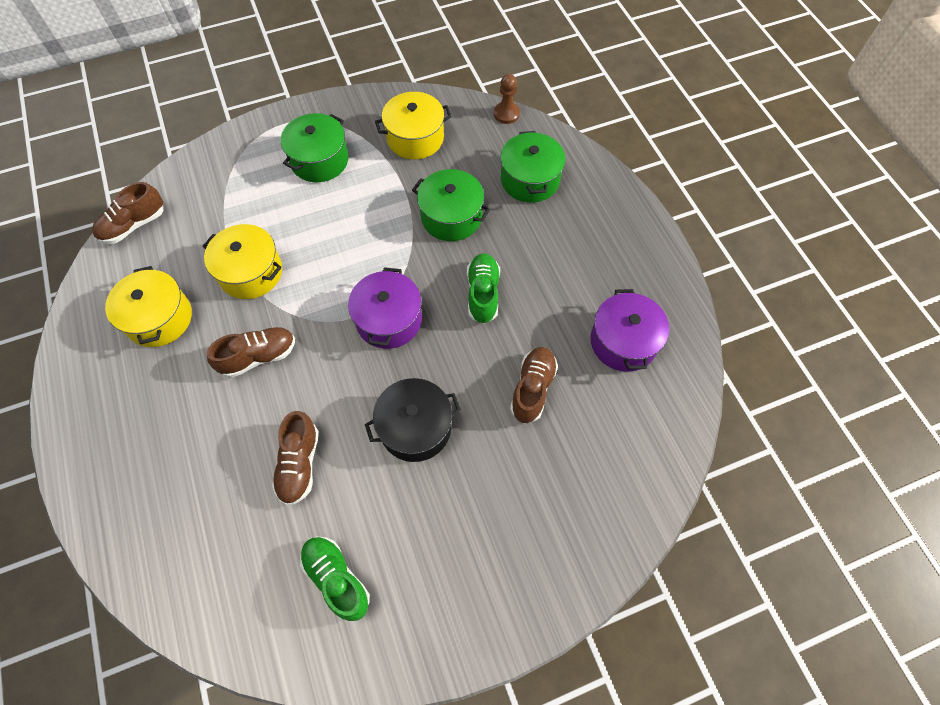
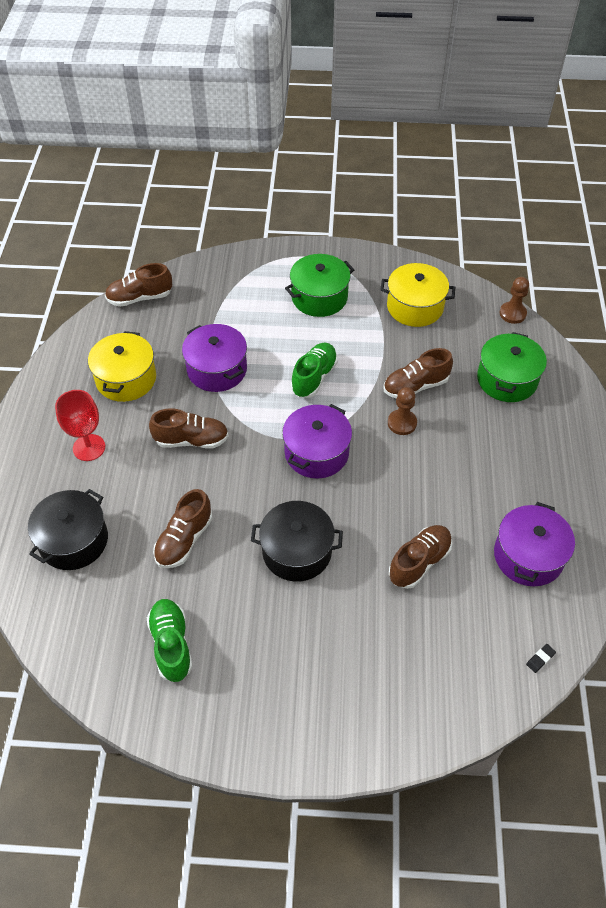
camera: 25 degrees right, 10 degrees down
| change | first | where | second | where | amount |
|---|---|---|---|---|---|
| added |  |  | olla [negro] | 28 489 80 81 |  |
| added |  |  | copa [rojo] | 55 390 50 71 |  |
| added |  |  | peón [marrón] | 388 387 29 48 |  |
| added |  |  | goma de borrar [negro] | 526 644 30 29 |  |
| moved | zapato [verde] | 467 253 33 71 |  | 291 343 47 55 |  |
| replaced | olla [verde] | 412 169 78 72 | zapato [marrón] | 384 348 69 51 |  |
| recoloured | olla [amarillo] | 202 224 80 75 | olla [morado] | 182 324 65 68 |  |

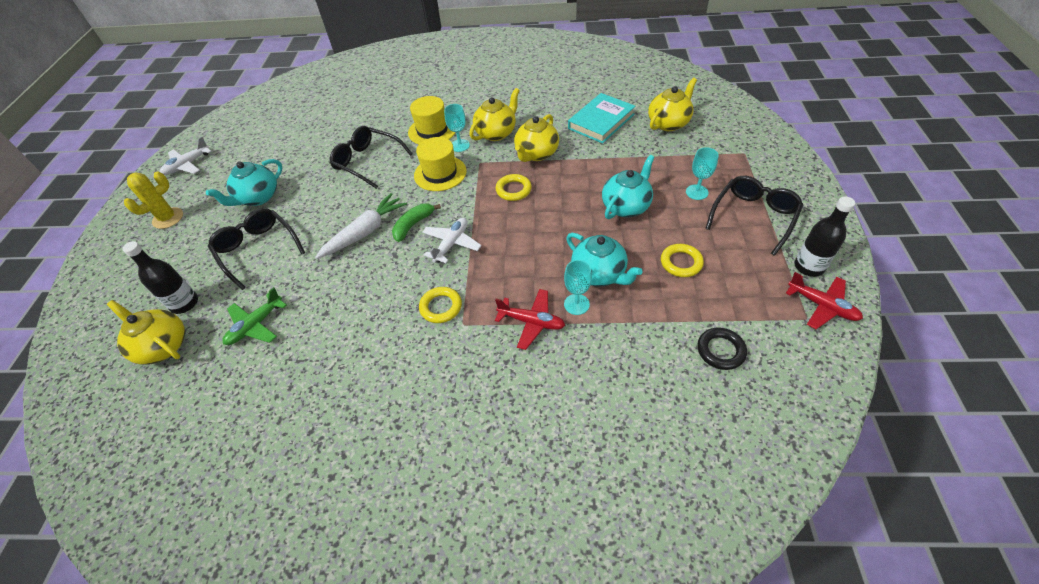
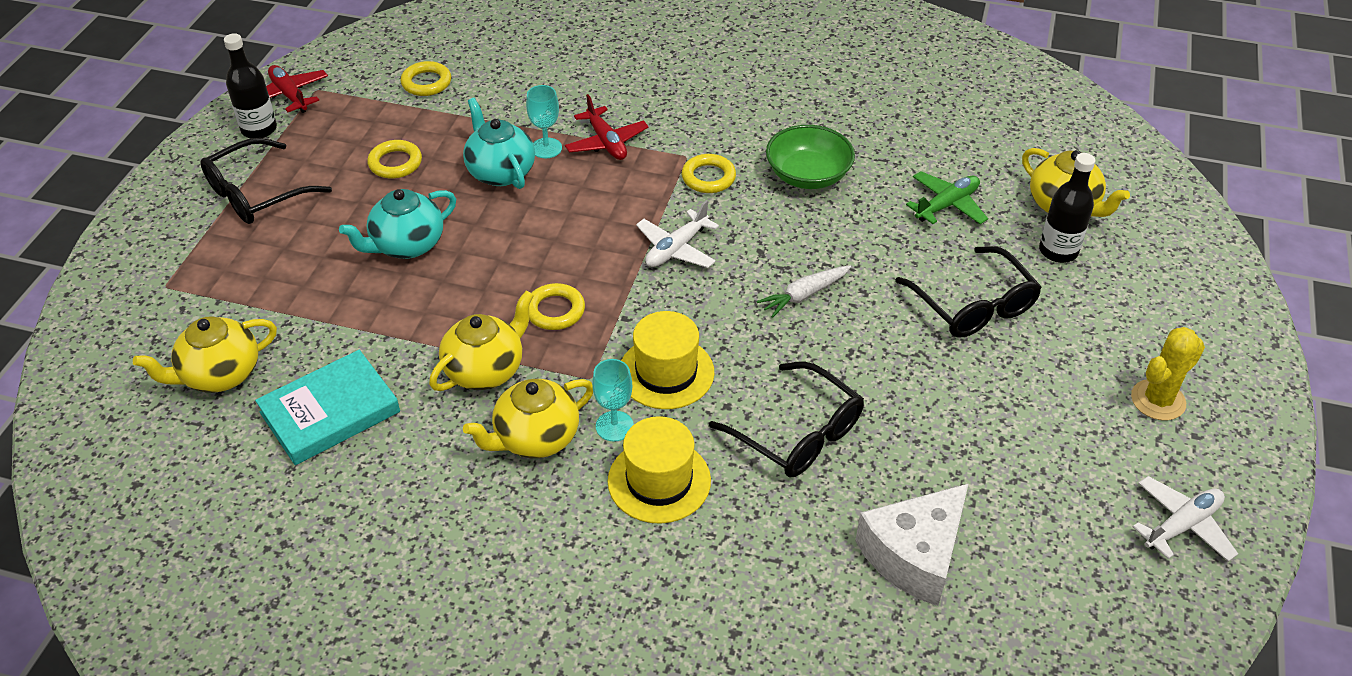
camera: 170 degrees left, 5 degrees down
| change | first | where | second | where | amount |
|---|---|---|---|---|---|
| removed | tetera [turquesa] | 206 159 77 47 |  |  |  |
| removed | plátano [verde] | 392 204 49 38 |  |  |  |
| removed | copa [turquesa] | 686 147 33 53 |  |  |  |
| added |  |  | cuenco [verde] | 766 125 89 64 |  |
| added |  |  | queso [blanco] | 855 483 114 123 |  |
| recoloured | anillo [negro] | 697 328 50 42 | anillo [amarillo] | 401 61 50 35 |  |
| turned | avión [rojo] | 495 289 70 61 |  | 565 94 84 66 | 150 degrees counterclockwise |
| resized | zanahoria [blanco] | 315 193 92 66 |  | 757 265 94 53 | x0.66 |

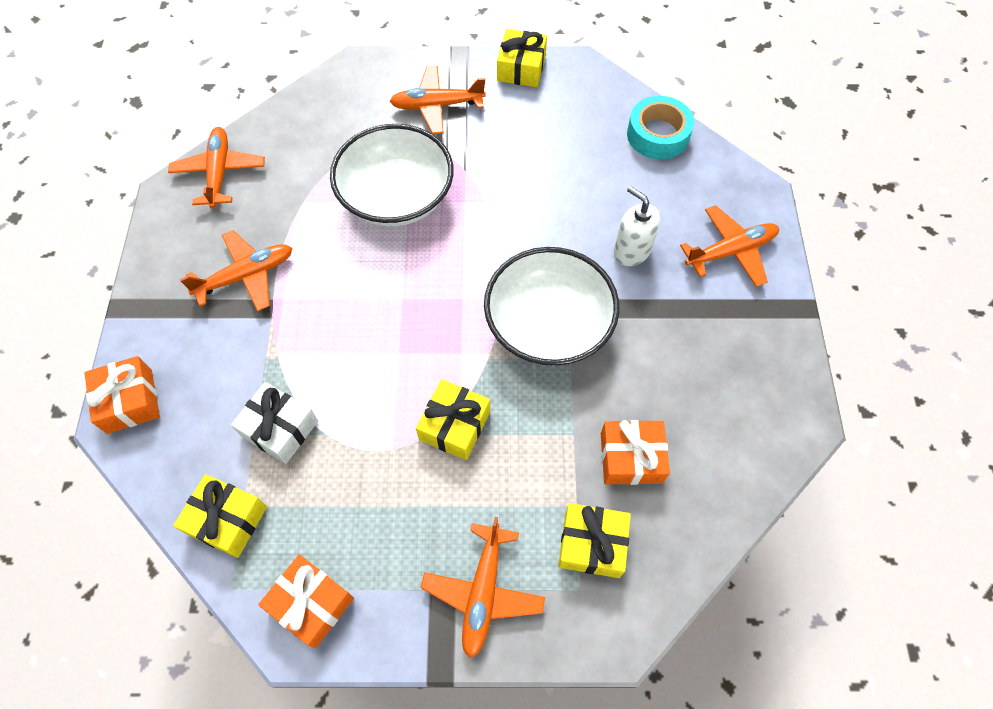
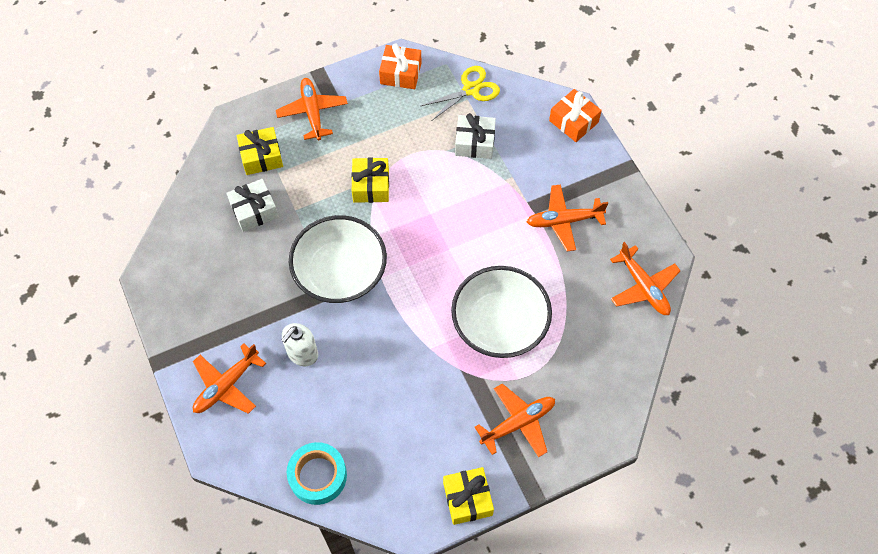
camera: 155 degrees right, 0 degrees up
| change | first | where | second | where | amount |
|---|---|---|---|---|---|
| replaced | regalo [amarillo] | 173 474 94 84 | tijeras [amarillo] | 421 66 79 54 |  |
| recoloured | regalo [naranja] | 601 420 69 65 | regalo [blanco] | 226 179 53 53 |  |
| turned | avión [naranja] | 180 230 112 82 |  | 527 184 81 67 | 45 degrees clockwise |
| turned | dispensador de jabón [blanco] | 614 186 47 80 |  | 281 323 37 43 | 105 degrees clockwise |

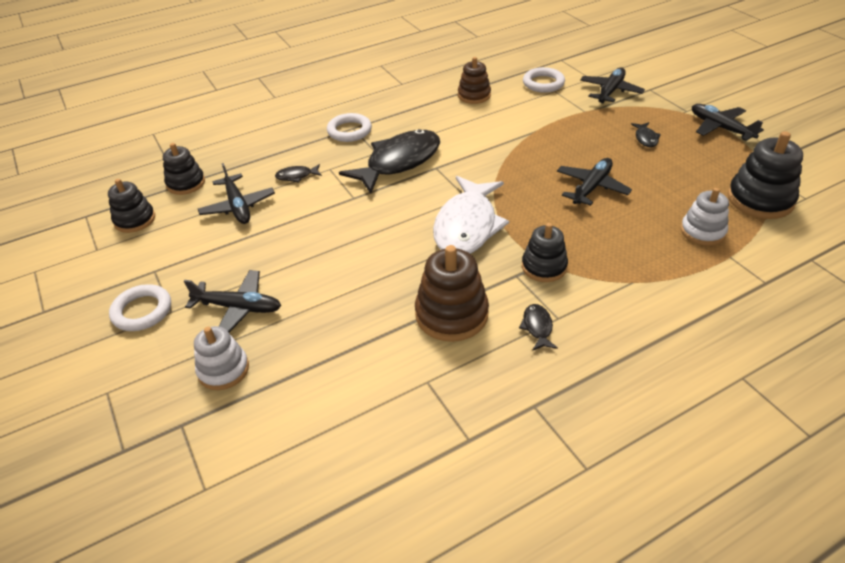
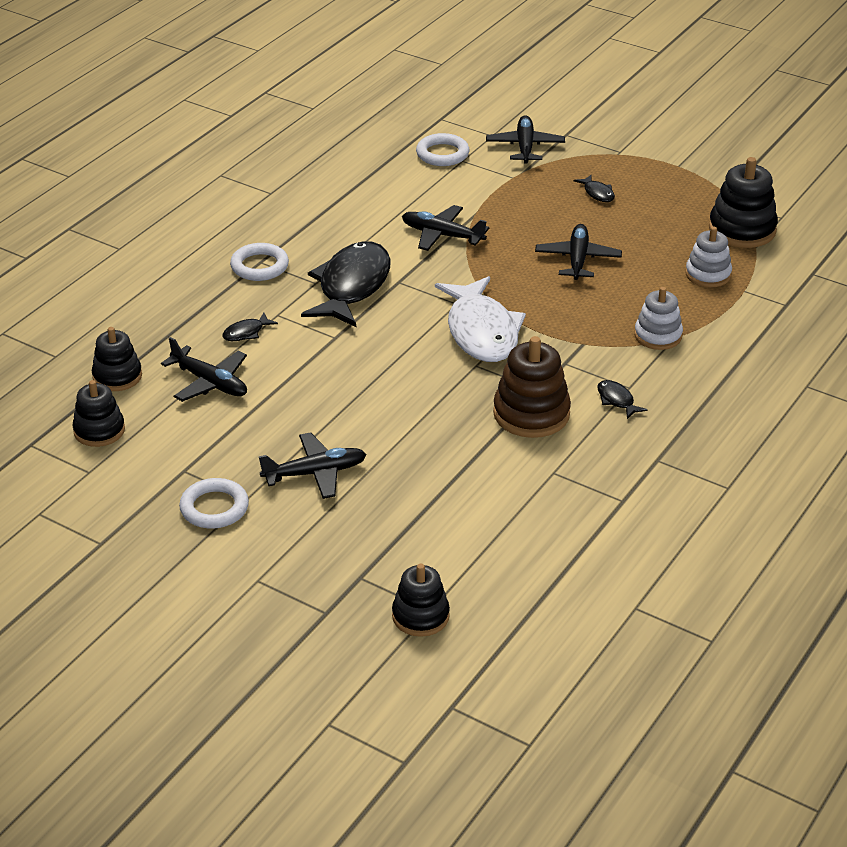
camera: 30 degrees left, 5 degrees down
| change | first | where | second | where | amount |
|---|---|---|---|---|---|
| removed | juguete apilable [marrón] | 458 57 33 47 |  |  |  |
| moved | juguete apilable [blanco] | 194 326 55 64 |  | 634 287 49 63 |  |
| moved | juguete apilable [negro] | 522 223 46 59 |  | 392 564 58 73 |  |
| moved | avión [negro] | 692 104 72 37 |  | 402 205 87 46 |  |

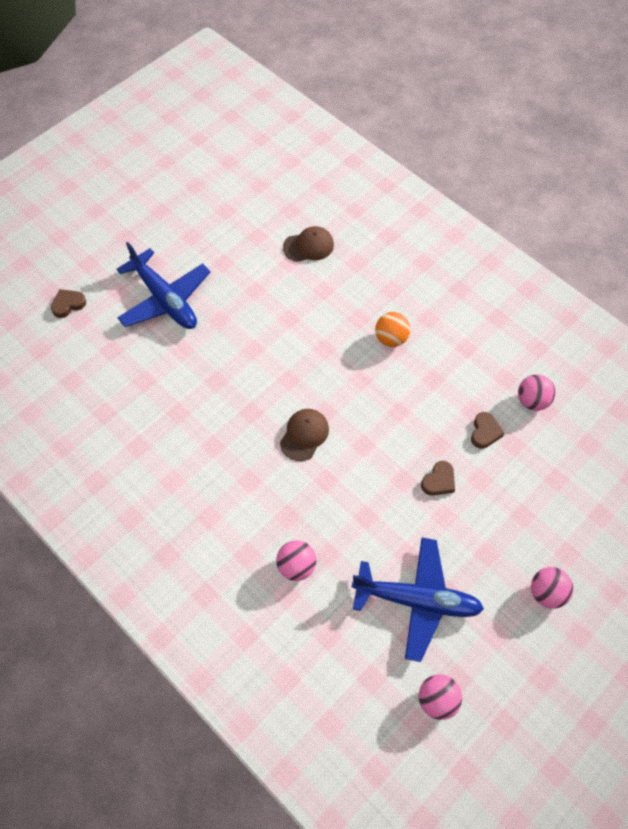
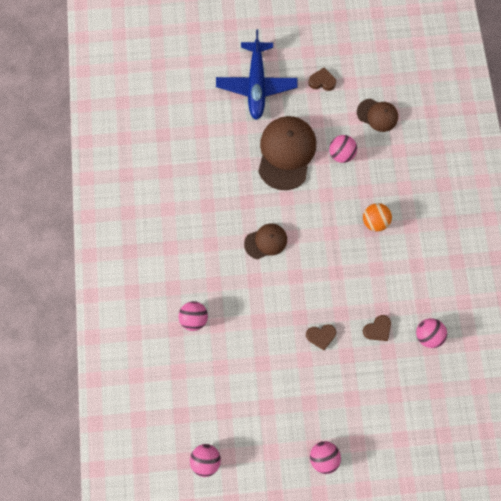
camera: 40 degrees right, 15 degrees up
| change | first | where | second | where | amount |
|---|---|---|---|---|---|
| removed | avión [azul] | 352 538 132 124 |  |  |  |
| added |  |  | gorra [marrón] | 258 116 58 74 |  |
| added |  |  | pelota [rosa] | 329 135 28 28 |  |
| moved | corazón [marrón] | 51 289 35 29 |  | 309 67 27 24 |  |

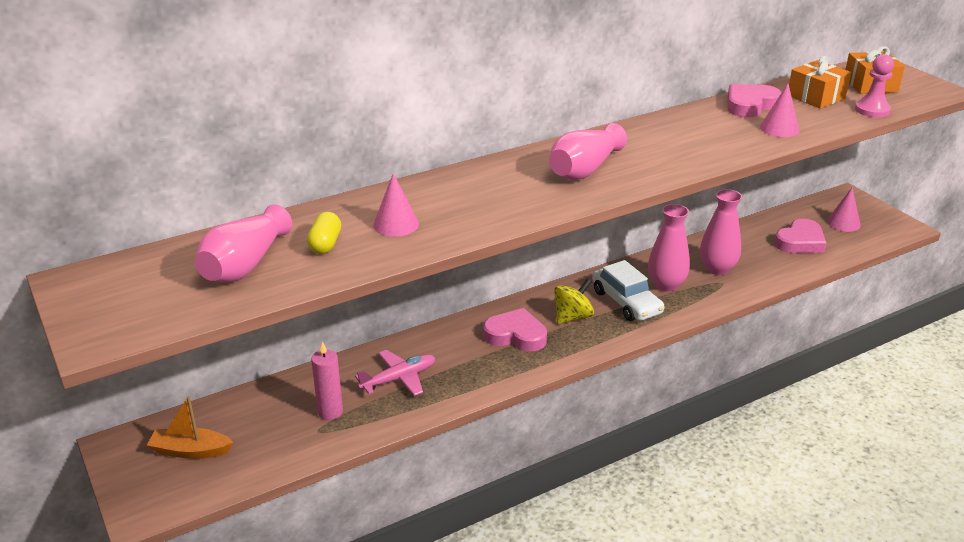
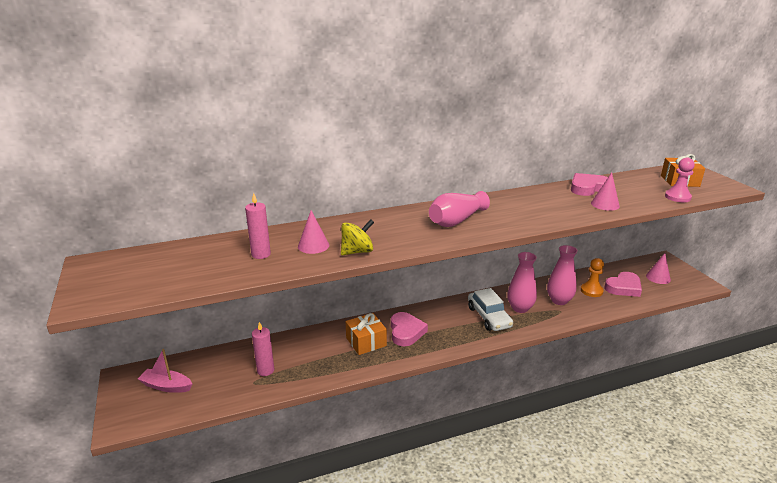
camera: 10 degrees right, 5 degrees down
| change | first | where | second | where | amount |
|---|---|---|---|---|---|
| removed | florero [rosa] | 195 204 97 78 |  |  |  |
| removed | avión [rosa] | 355 350 80 46 |  |  |  |
| added |  |  | peón [naranja] | 581 258 23 39 |  |
| moved | peonza [amarillo] | 554 279 40 45 |  | 341 219 33 36 |  |
| moved | regalo [naranja] | 789 56 62 53 |  | 345 313 42 42 |  |
| replaced | cápsula [amarillo] | 307 212 34 42 | vela [rosa] | 245 193 26 66 |  |
| recoloured | barco [naranja] | 147 396 86 63 | barco [rosa] | 138 349 54 44 |  |
| turned | corazón [rosa] | 483 308 64 44 |  | 391 312 37 34 | 60 degrees clockwise |

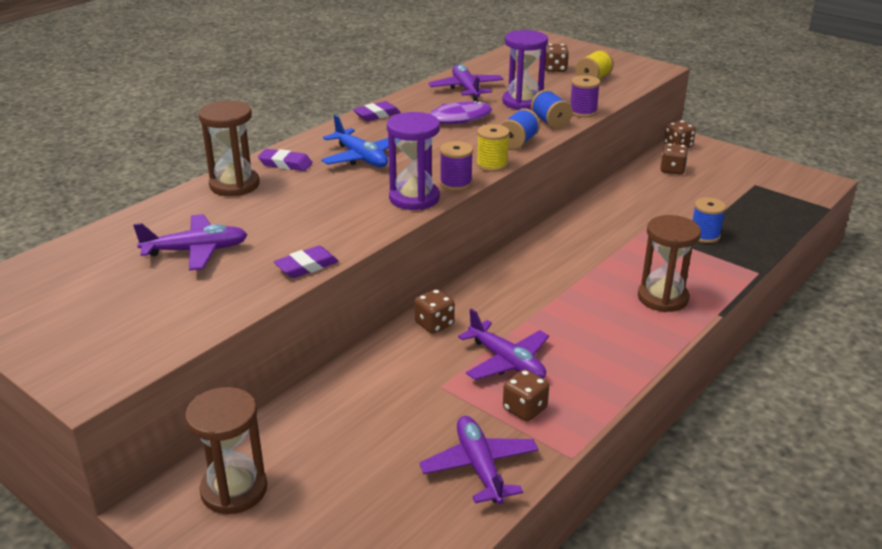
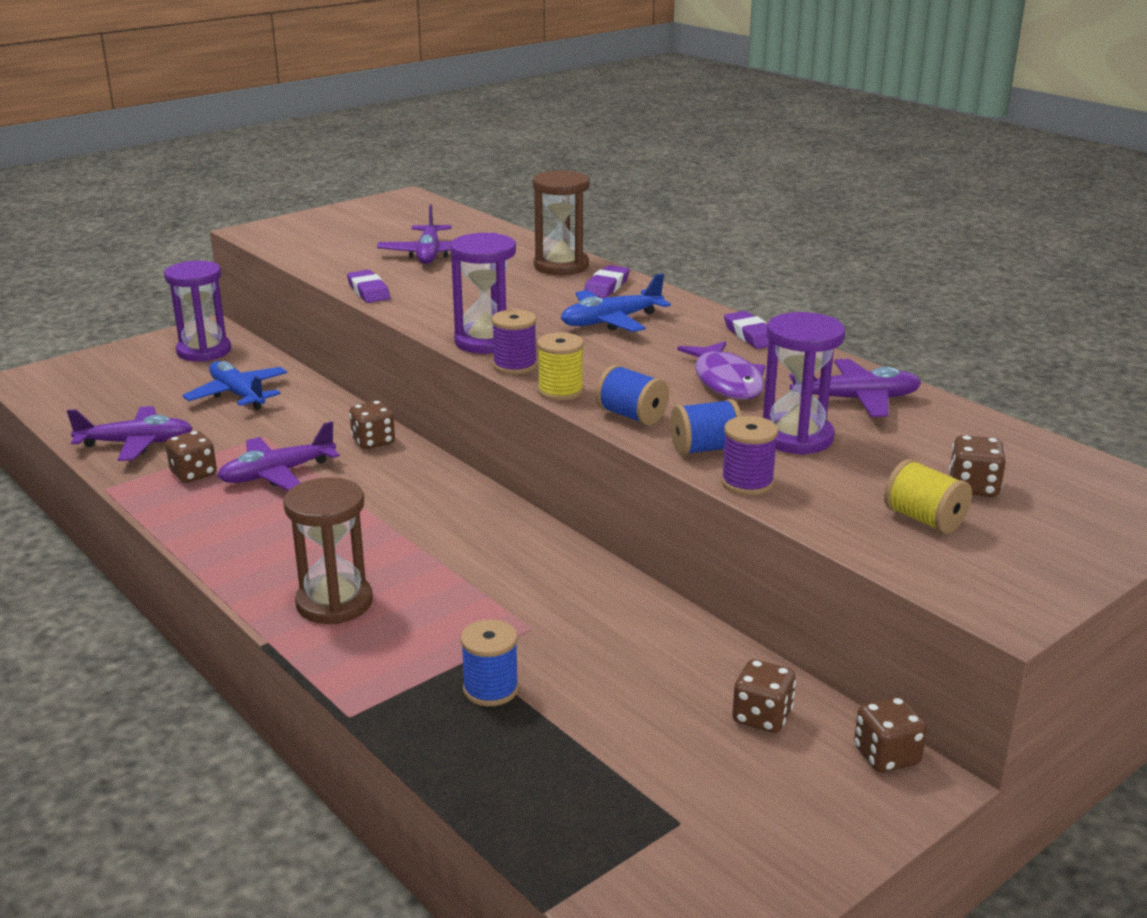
camera: 100 degrees right, 5 degrees down
| change | first | where | second | where | amount |
|---|---|---|---|---|---|
| added |  |  | avión [azul] | 182 361 105 49 |  |
| recoloured | reloj de arena [marrón] | 185 387 82 128 | reloj de arena [morado] | 164 261 67 101 |  |

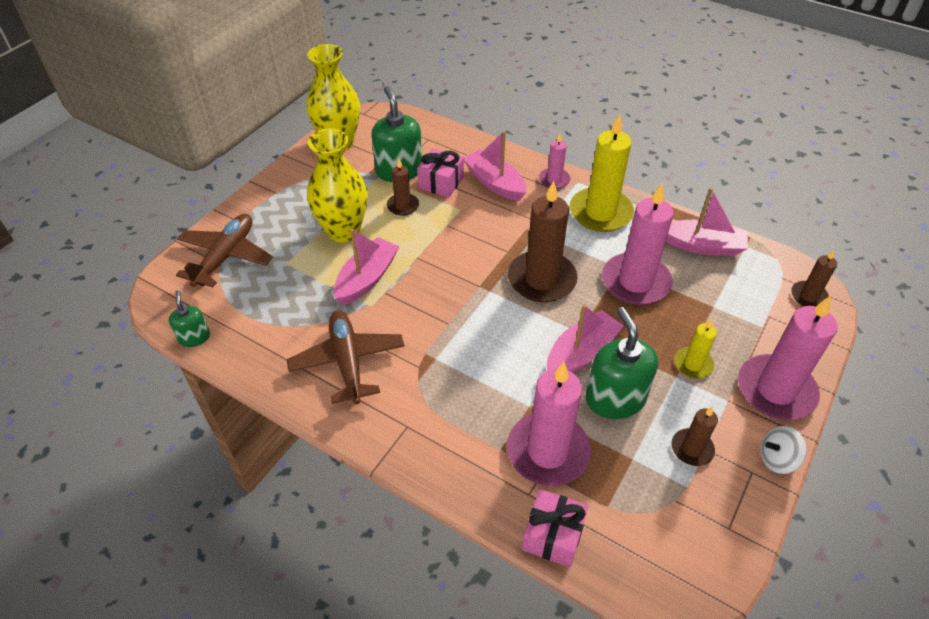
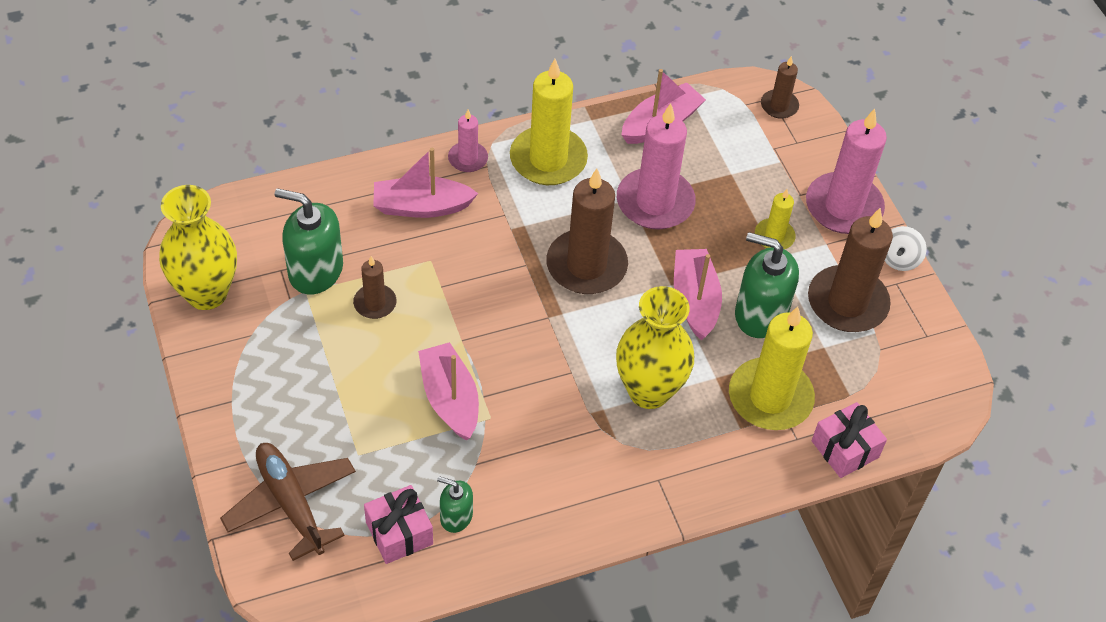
camera: 55 degrees left, 5 degrees up
| change | first | where | second | where | amount |
|---|---|---|---|---|---|
| removed | avión [marrón] | 287 310 117 94 |  |  |  |
| moved | dispensador de jabón [verde] | 169 290 41 57 |  | 437 476 36 57 |  |
| moved | florero [amarillo] | 307 128 61 114 |  | 616 286 78 123 |  |
| moved | regalo [rosa] | 417 148 47 50 |  | 364 485 69 79 |  |
| recoloured | vela [rosa] | 507 362 84 124 | vela [amarillo] | 729 307 86 123 |  |
| resized | vela [marrón] | 671 407 47 59 |  | 808 208 85 124 | x1.95 |

